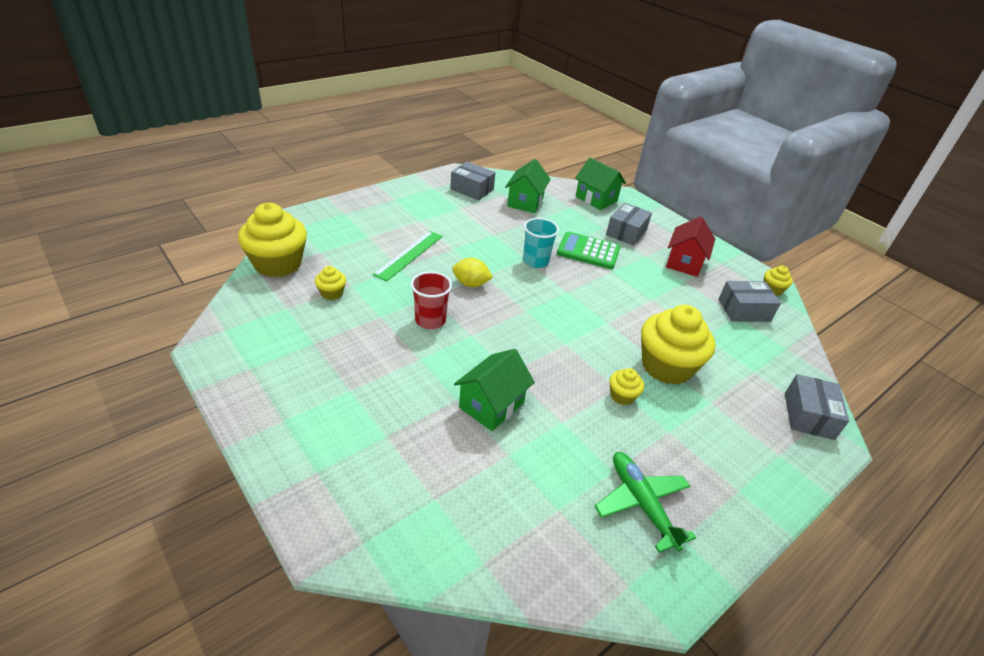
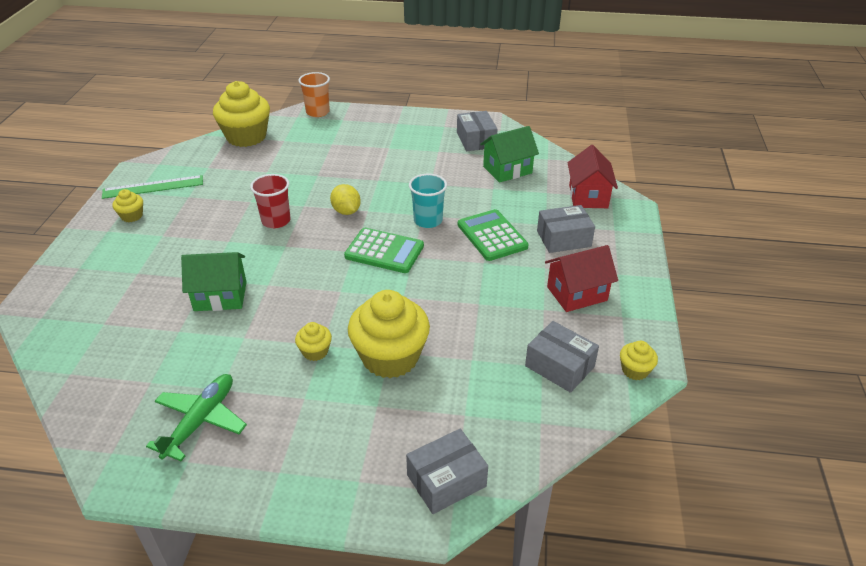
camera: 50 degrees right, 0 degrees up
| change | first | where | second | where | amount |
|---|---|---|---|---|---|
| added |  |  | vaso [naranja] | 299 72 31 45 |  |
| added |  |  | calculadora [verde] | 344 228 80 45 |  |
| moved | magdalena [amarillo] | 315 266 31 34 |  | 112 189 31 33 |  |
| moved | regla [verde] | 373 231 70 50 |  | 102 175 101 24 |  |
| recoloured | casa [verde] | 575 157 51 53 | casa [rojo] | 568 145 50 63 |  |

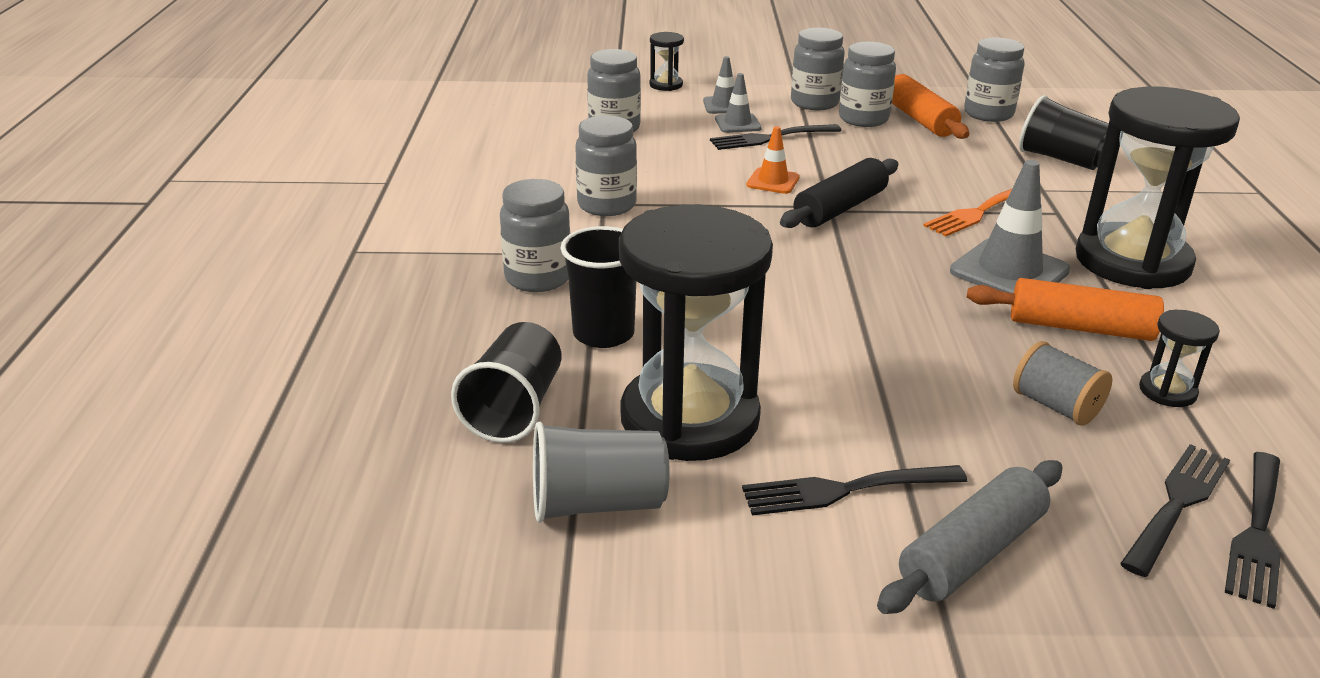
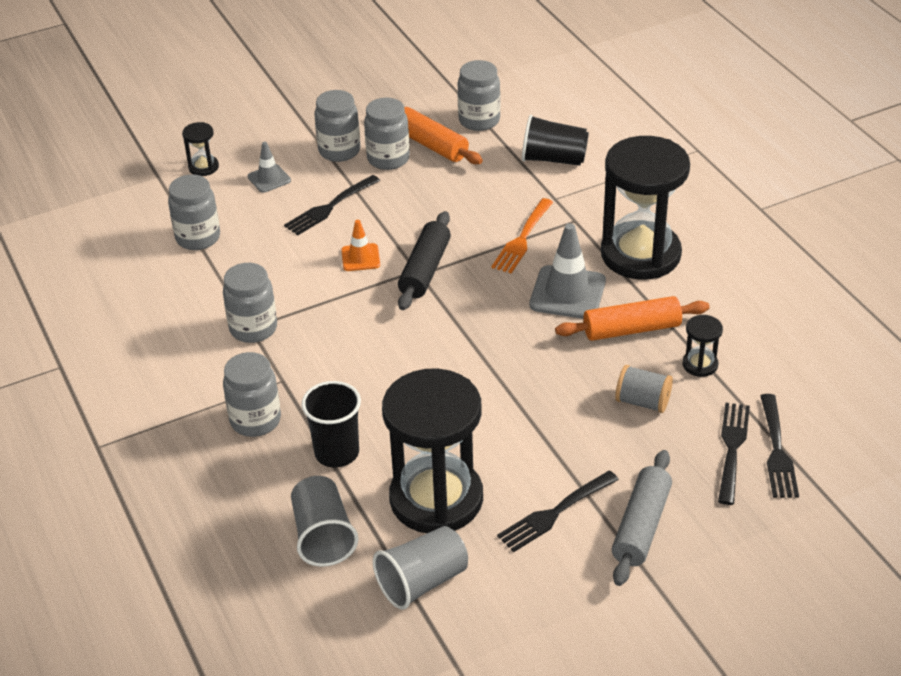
camera: 25 degrees left, 10 degrees up
| change | first | where | second | where | amount |
|---|---|---|---|---|---|
| removed | cono de tráfico [gris] | 715 73 47 60 |  |  |  |
| recoloured | vaso [negro] | 451 322 110 121 | vaso [gris] | 291 476 67 91 |  |

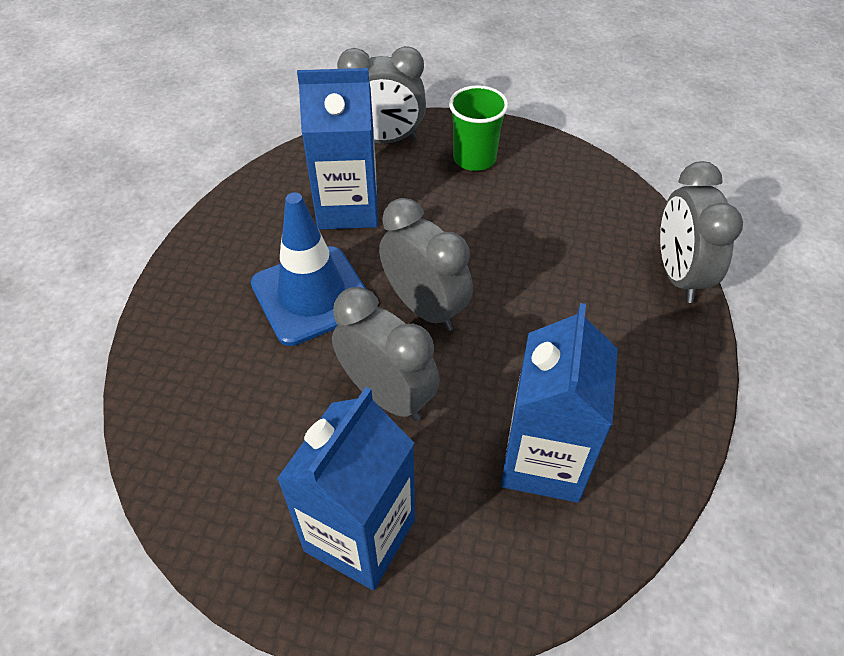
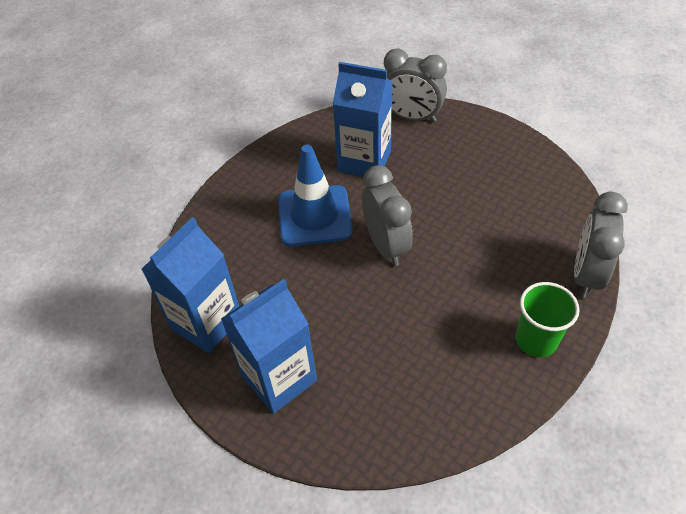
camera: 25 degrees right, 0 degrees up
| change | first | where | second | where | amount |
|---|---|---|---|---|---|
| removed | despertador [gris] | 332 287 108 134 |  |  |  |
| moved | vaso [verde] | 449 85 59 86 |  | 516 282 64 75 |  |
| moved | cartón de leche [azul] | 501 303 117 200 |  | 141 217 98 136 |  |

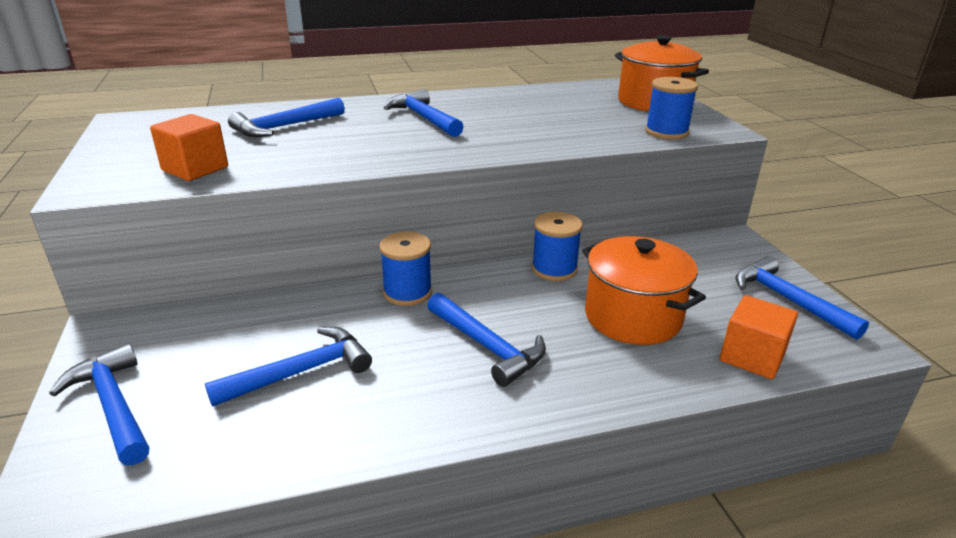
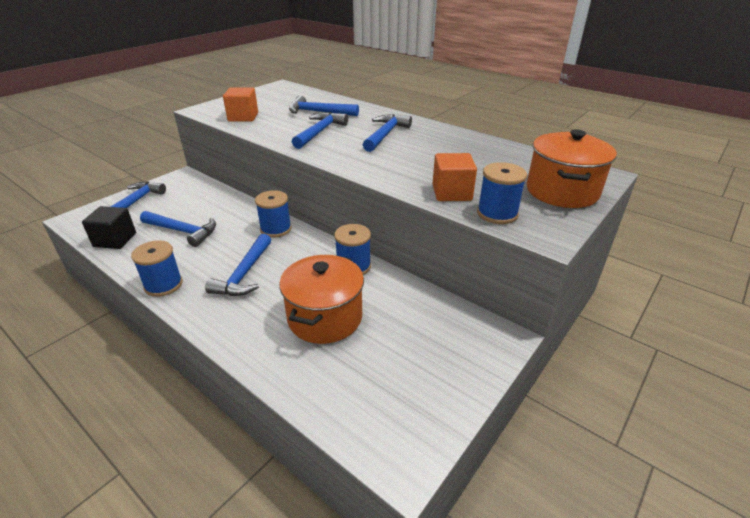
camera: 55 degrees right, 5 degrees up
| change | first | where | second | where | amount |
|---|---|---|---|---|---|
| added |  |  | cubo [negro] | 82 206 54 43 |  |
| added |  |  | carrete [azul] | 131 240 52 57 |  |
| moved | cubo [naranja] | 720 295 78 84 |  | 433 153 44 48 |  |
| moved | martillo [azul] | 736 256 133 84 |  | 292 112 56 37 |  |

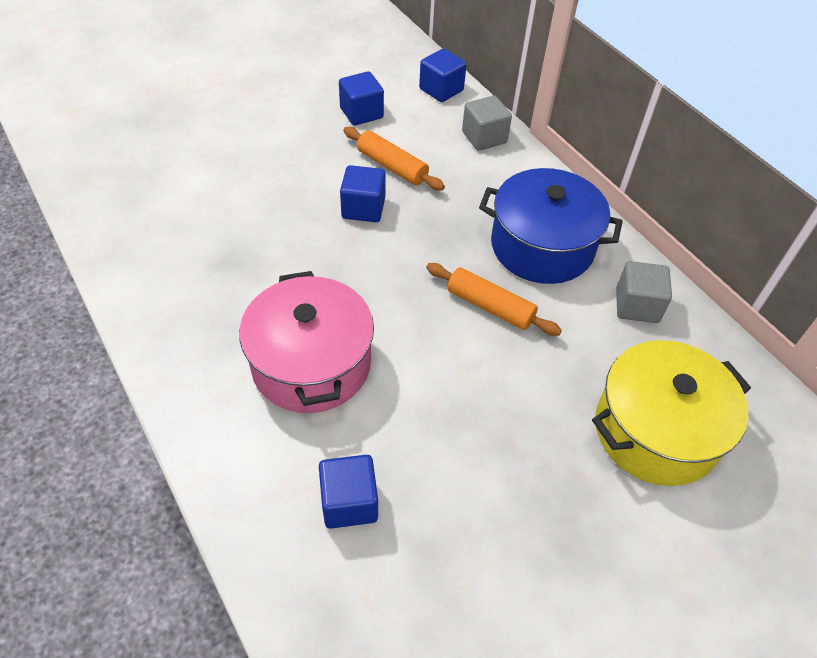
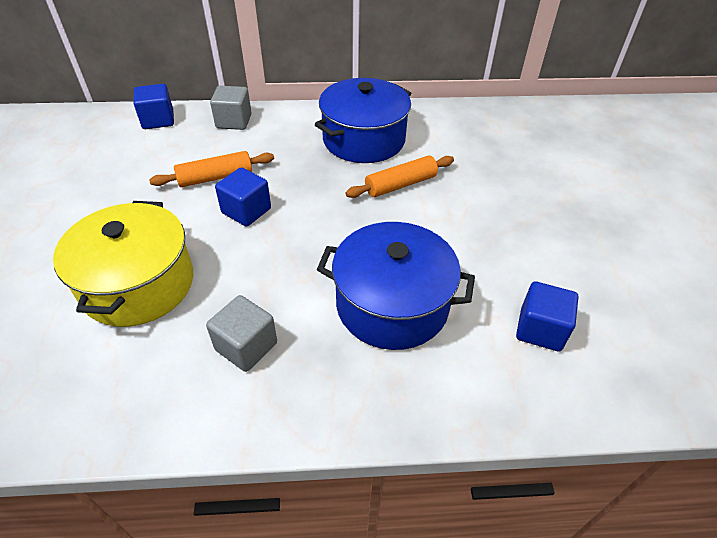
camera: 60 degrees left, 5 degrees down
| change | first | where | second | where | amount |
|---|---|---|---|---|---|
| removed | cubo [azul] | 339 71 45 55 |  |  |  |
| moved | olla [amarillo] | 592 340 159 146 |  | 53 201 140 126 |  |
| moved | cubo [gris] | 616 261 56 62 |  | 206 295 71 77 |  |
| recoloured | olla [rosa] | 239 271 135 142 | olla [azul] | 317 222 158 128 |  |

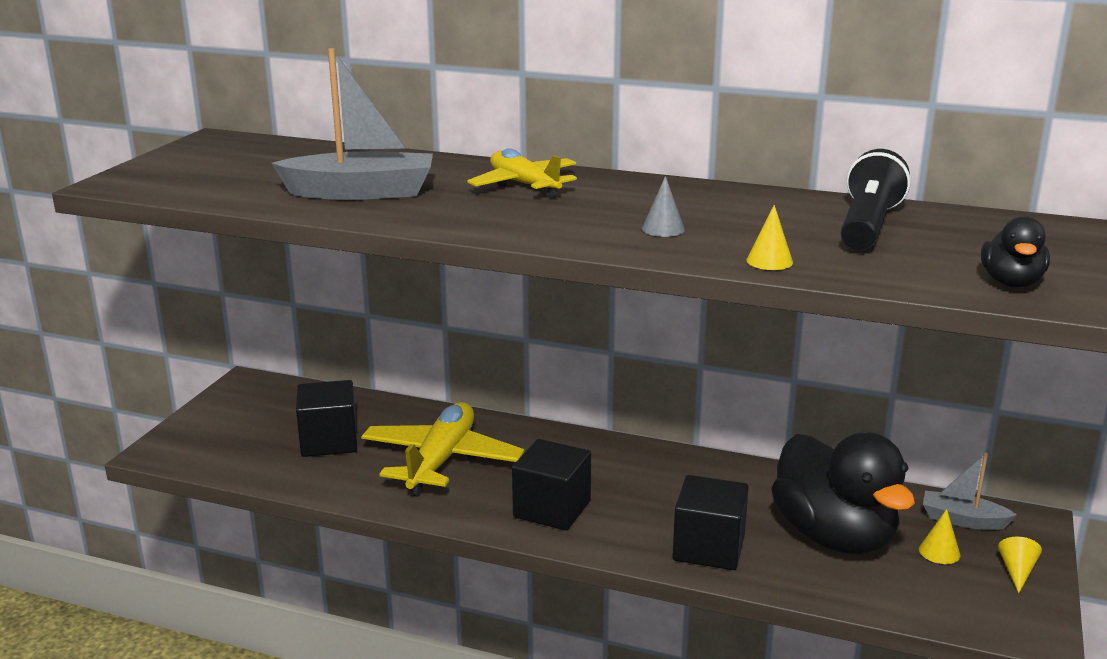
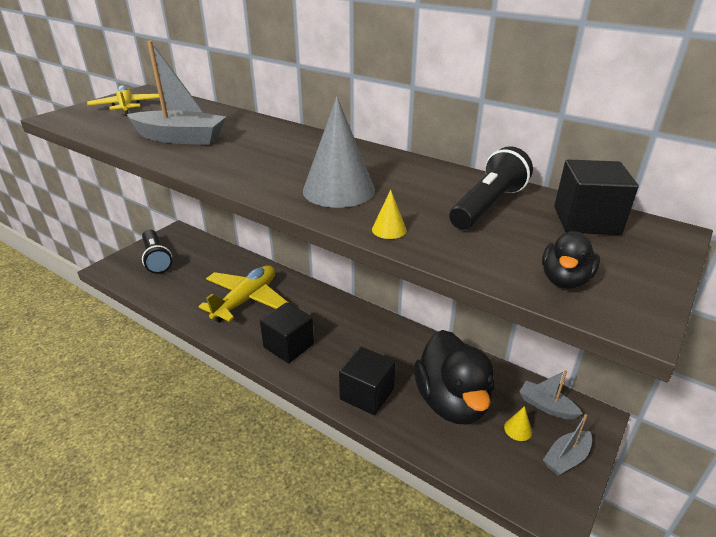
camera: 15 degrees right, 10 degrees up
| change | first | where | second | where | amount |
|---|---|---|---|---|---|
| added |  |  | lámpara de mano [negro] | 142 230 30 44 |  |
| moved | cubo [negro] | 296 380 61 77 |  | 554 160 85 75 |  |
| moved | avión [amarillo] | 467 149 110 49 |  | 87 85 72 31 |  |
| replaced | cono [amarillo] | 998 537 44 56 | barco [gris] | 543 414 49 61 |  |
| resized | cono [gris] | 642 176 43 61 |  | 303 96 72 112 | x2.38 |

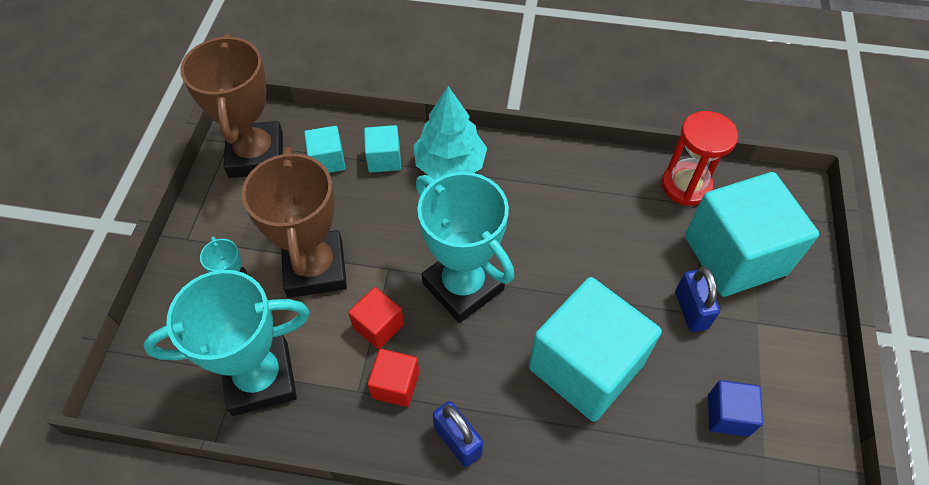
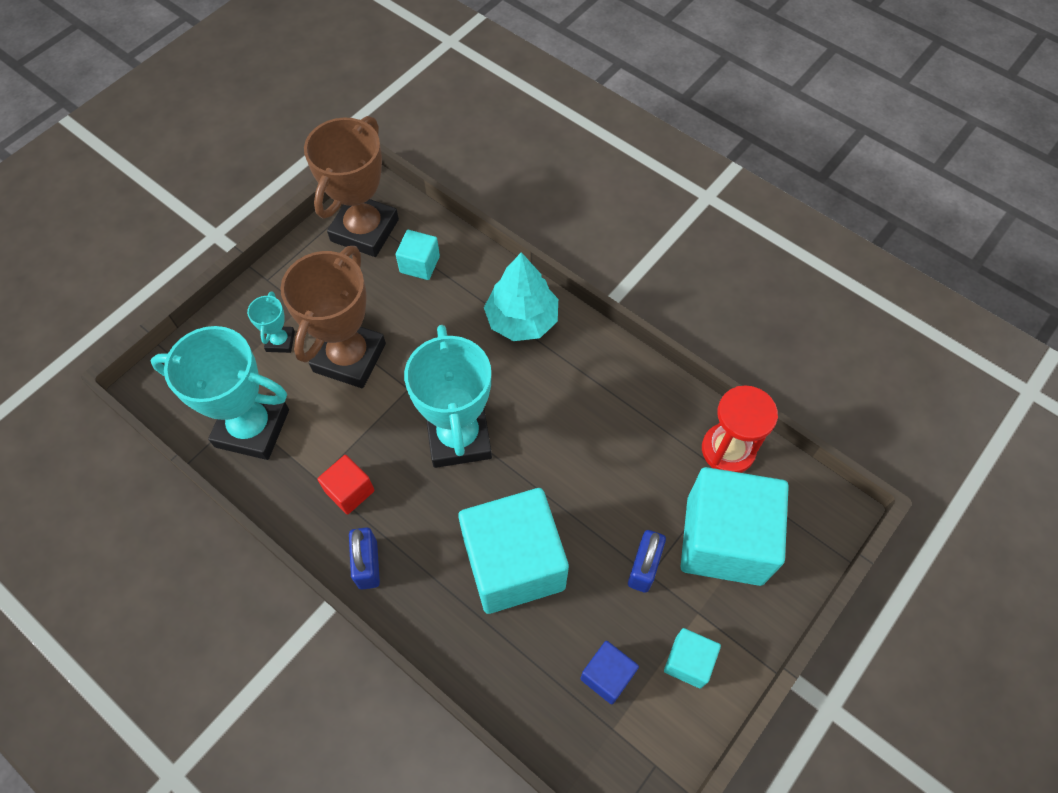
camera: 30 degrees right, 5 degrees up
| change | first | where | second | where | amount |
|---|---|---|---|---|---|
| removed | cubo [rojo] | 348 287 56 62 |  |  |  |
| moved | cubo [turquesa] | 364 125 37 48 |  | 664 628 57 61 |  |

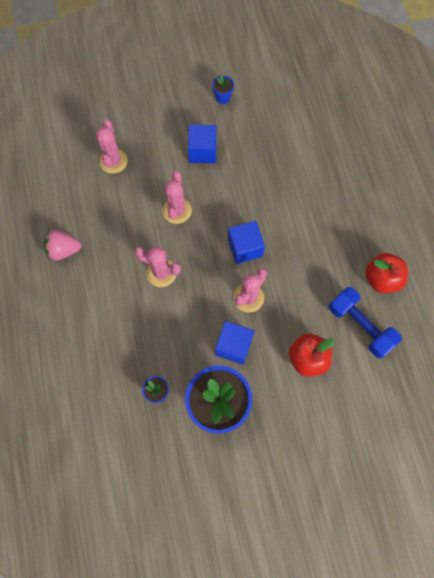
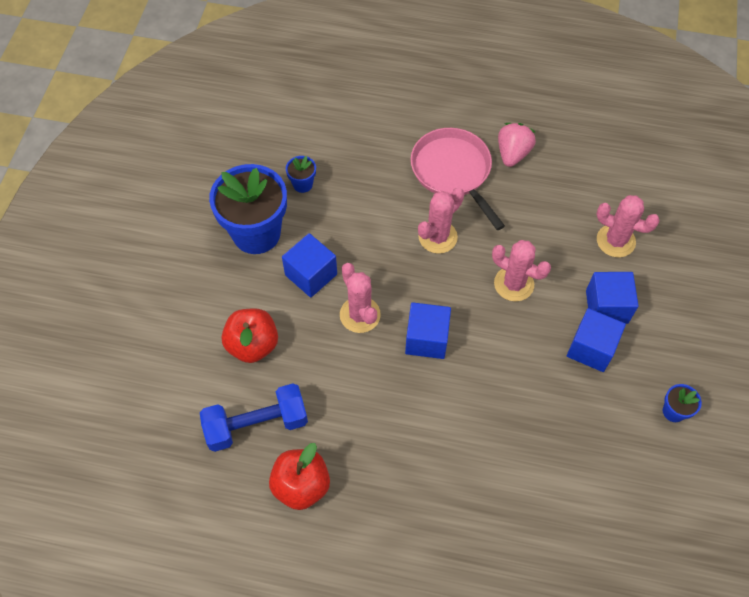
camera: 115 degrees right, 10 degrees down
| change | first | where | second | where | amount |
|---|---|---|---|---|---|
| added |  |  | sartén [rosa] | 411 128 94 102 |  |
| added |  |  | cubo [azul] | 586 272 53 52 |  |

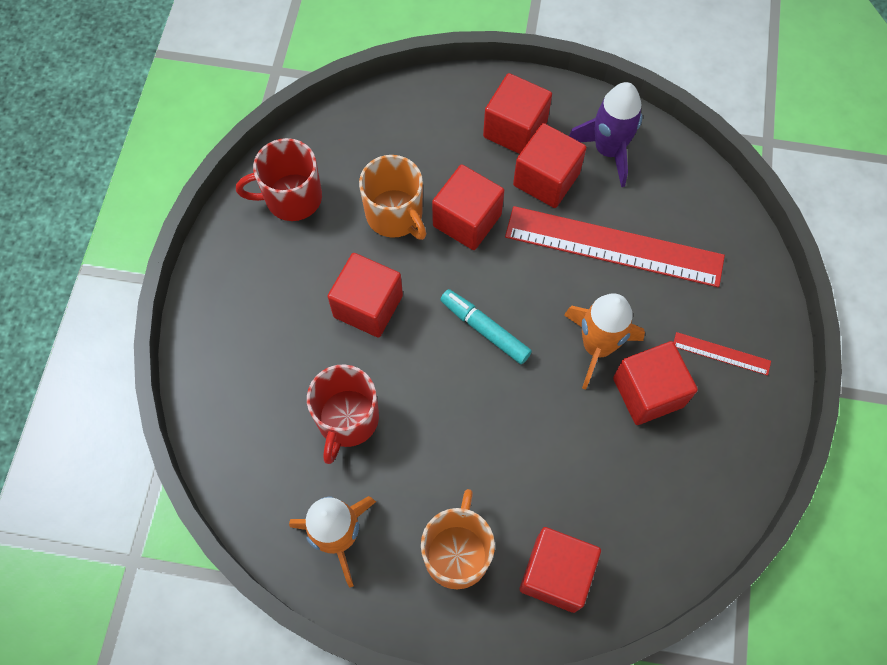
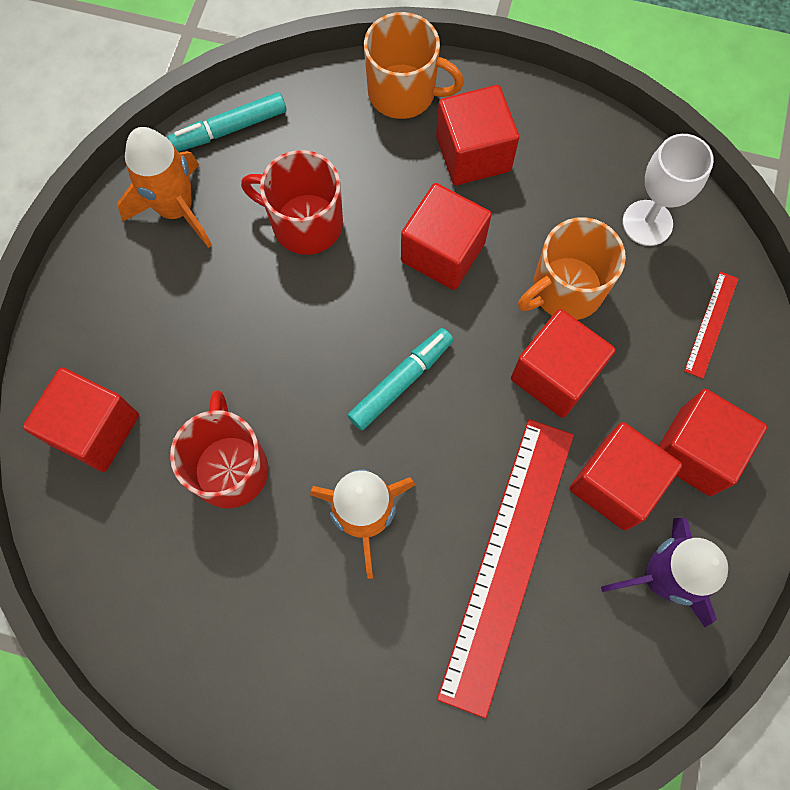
camera: 95 degrees right, 5 degrees up
| change | first | where | second | where | amount |
|---|---|---|---|---|---|
| added |  |  | rotulador [turquesa] | 168 92 119 60 |  |
| added |  |  | copa [blanco] | 623 134 91 112 |  |
| moved | taza [rojo] | 236 138 86 83 |  | 170 390 98 118 |  |
| moved | taza [naranja] | 421 489 74 100 |  | 364 12 100 107 |  |
| moved | cubo [rojo] | 613 341 85 84 |  | 436 85 83 100 |  |
| moved | regla [rojo] | 674 332 97 44 |  | 684 271 55 108 |  |

